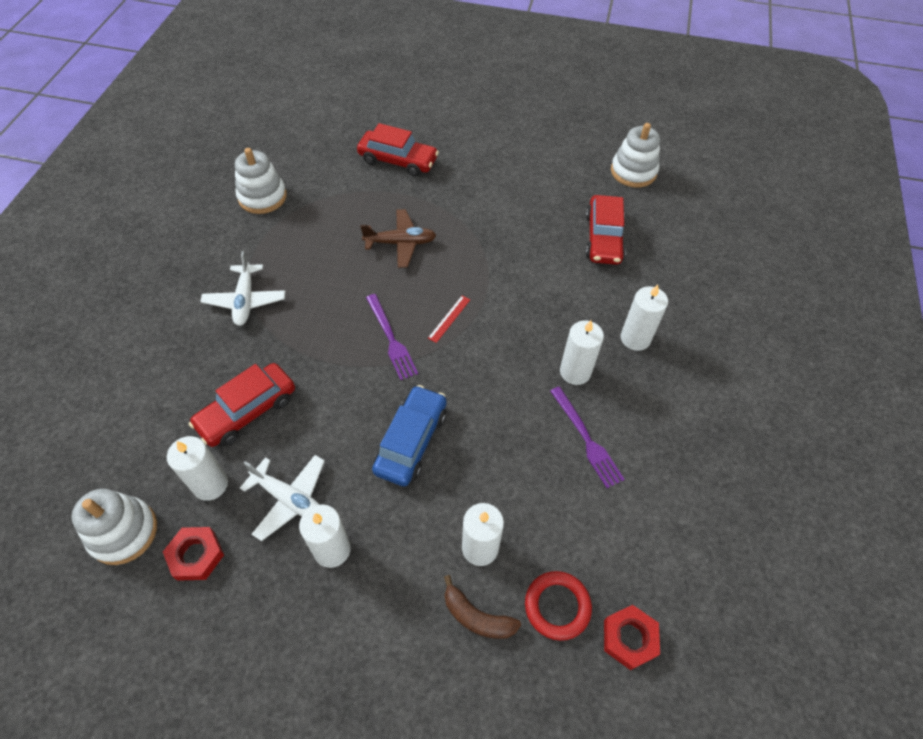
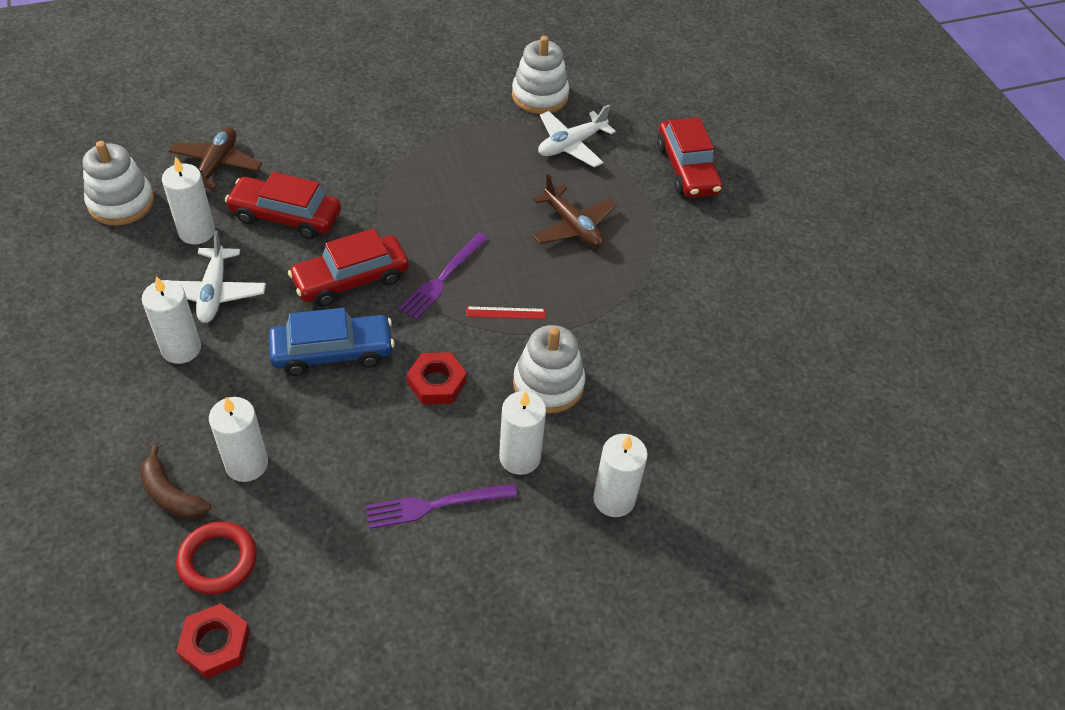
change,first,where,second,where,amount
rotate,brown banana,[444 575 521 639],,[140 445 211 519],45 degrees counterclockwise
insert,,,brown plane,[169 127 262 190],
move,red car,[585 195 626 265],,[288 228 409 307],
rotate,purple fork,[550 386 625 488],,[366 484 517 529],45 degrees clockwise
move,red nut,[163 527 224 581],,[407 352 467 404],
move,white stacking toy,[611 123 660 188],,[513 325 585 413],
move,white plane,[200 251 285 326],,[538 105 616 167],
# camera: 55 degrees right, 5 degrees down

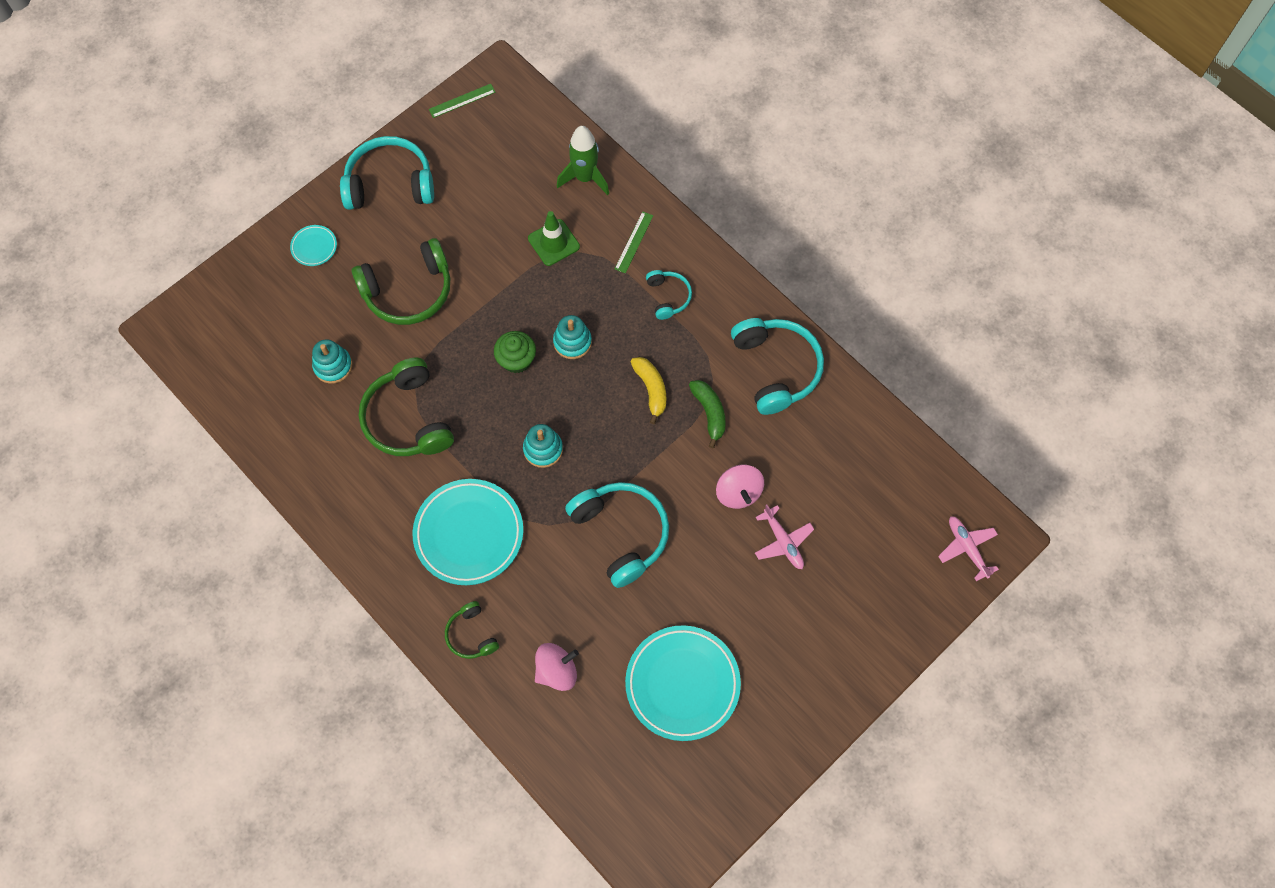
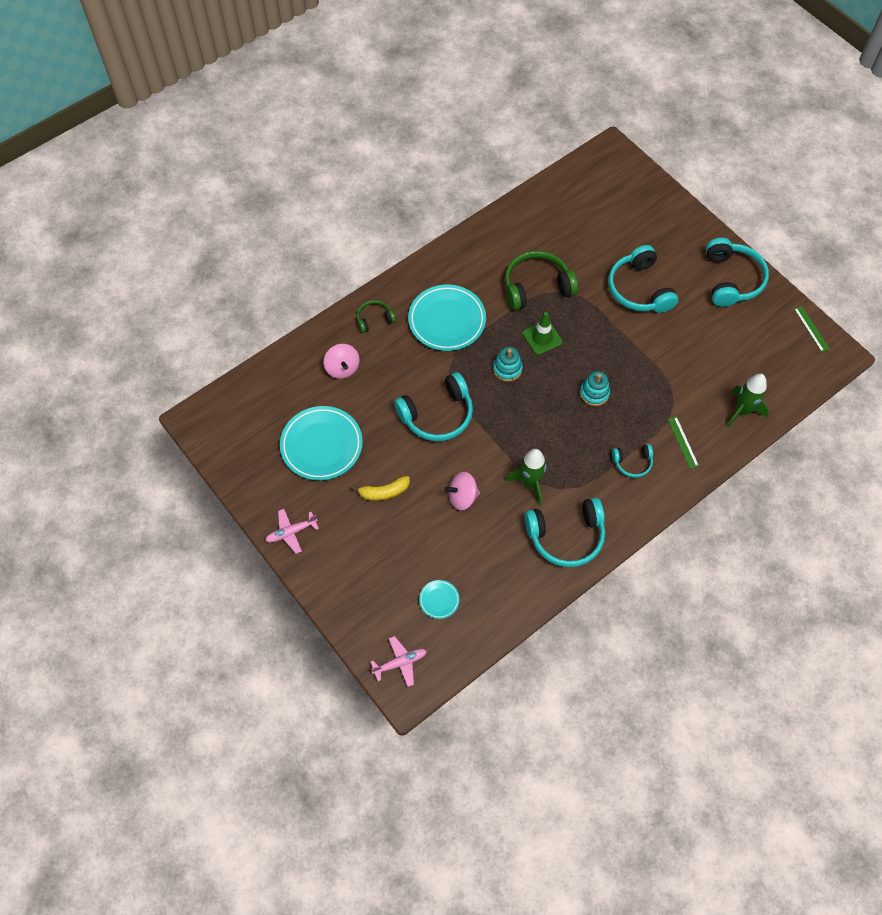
change,first,where,second,where,amount
move,pink plane,[755 505 814 569],,[265 509 319 554],
move,yellow banana,[631 357 666 424],,[352 476 410 501],
move,turquoise plate,[290 225 337 266],,[419 580 460 619],
replace,green banana,[689 380 726 448],green rocket,[505 449 546 506],
move,green traffic cone,[528 211 580 266],,[522 312 562 355],
recolor,green headphones,[352 238 450 325],turquoise headphones,[608 245 678 313],
rotate,green ruler,[615 211 653 273],,[668 416 699 469],45 degrees clockwise
delete,turquoise stacking toy,[312 339 352 384],,,
delete,green cupcake,[494 331 536 373],,,
# camera: 95 degrees right, 5 degrees down

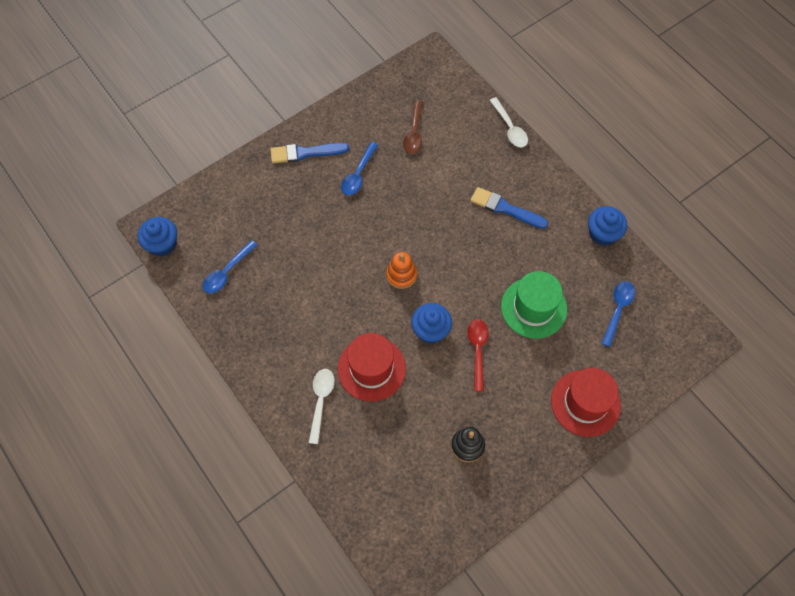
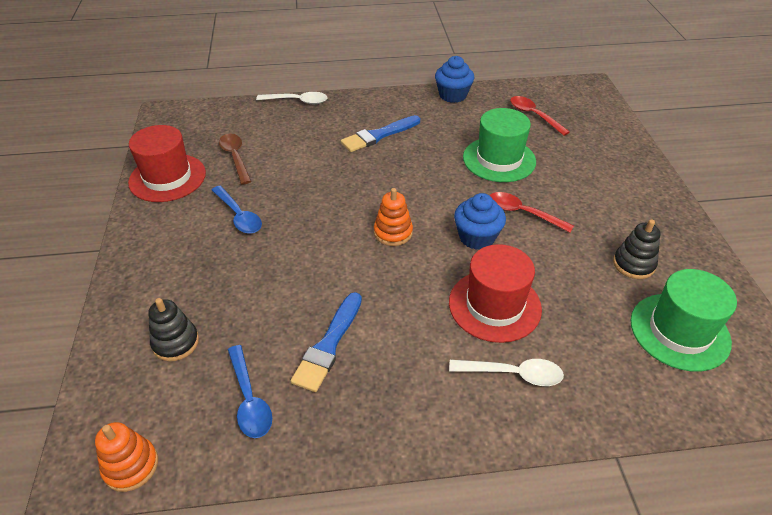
change,first,where,second,where,amount
replace,blue cupcake,[138 217 177 257],orange stacking toy,[95 422 158 492],
move,red hat,[551 368 621 437],,[128 125 206 202],
insert,,,black stacking toy,[148 298 199 361],
rotate,brown spoon,[403 100 423 154],,[219 133 251 185],150 degrees counterclockwise
move,blue brush,[271 143 349 164],,[291 292 362 392],
rotate,white spoon,[309 369 335 444],,[449 359 564 386],150 degrees clockwise
recolor,blue spoon,[601 281 635 347],red spoon,[510 96 570 136],
insert,,,green hat,[631 269 737 372],
# camera: 60 degrees left, 20 degrees down

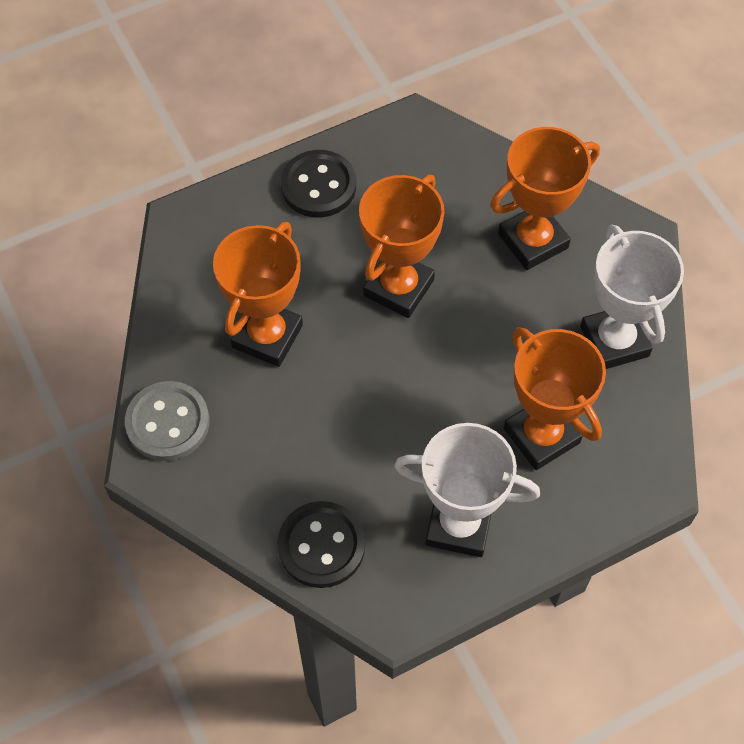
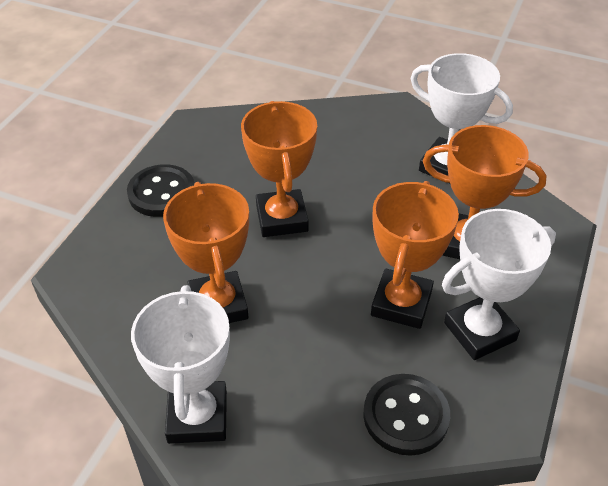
change,first,where,second,where,amount
replace,grey button,[125 381 210 461],white trophy,[131 285 230 444],
move,orange trophy,[490 127 600 270],,[371 181 459 329],
# camera: 40 degrees left, 15 degrees down

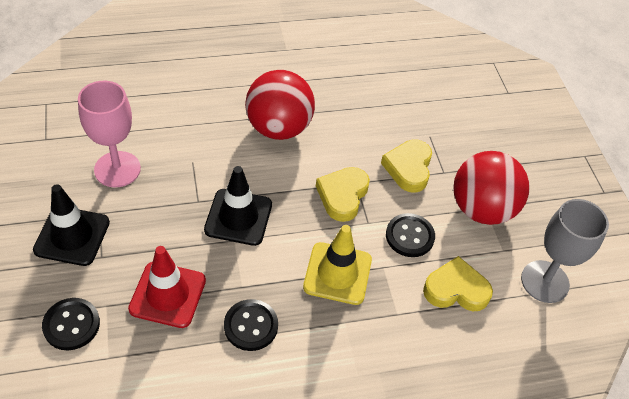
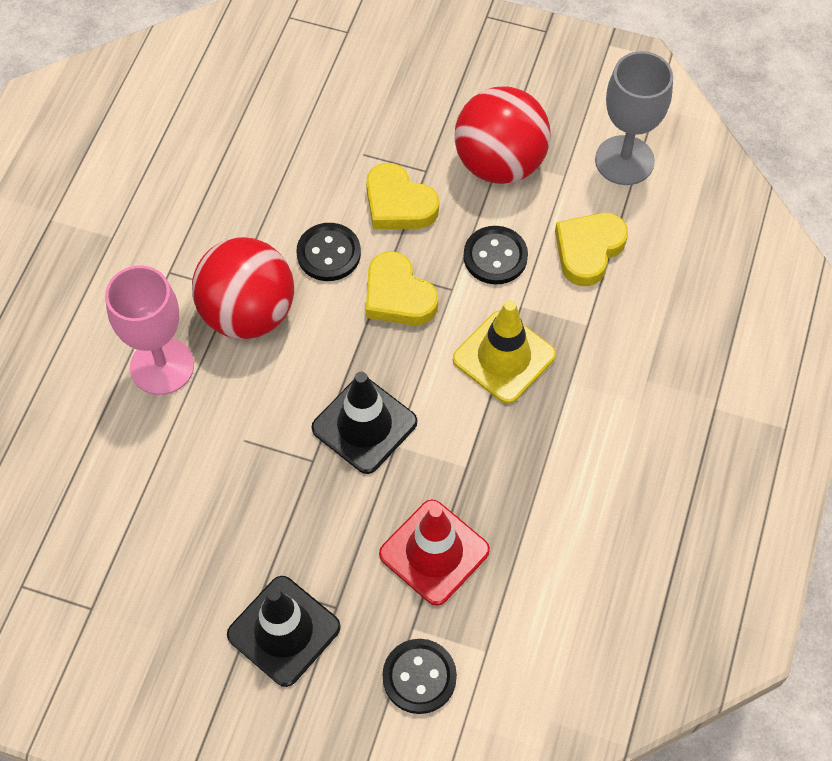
change,first,where,second,where,amount
move,pink goblet,[78 81 141 187],,[105 265 194 395],
move,black button,[224 299 278 351],,[297 223 361 281],
# camera: 55 degrees left, 10 degrees up

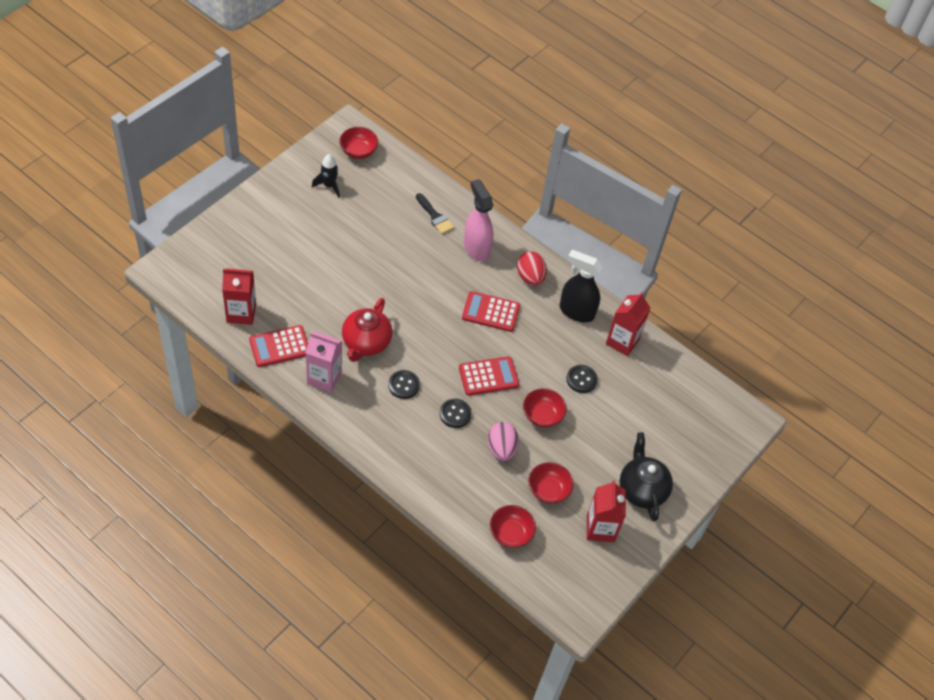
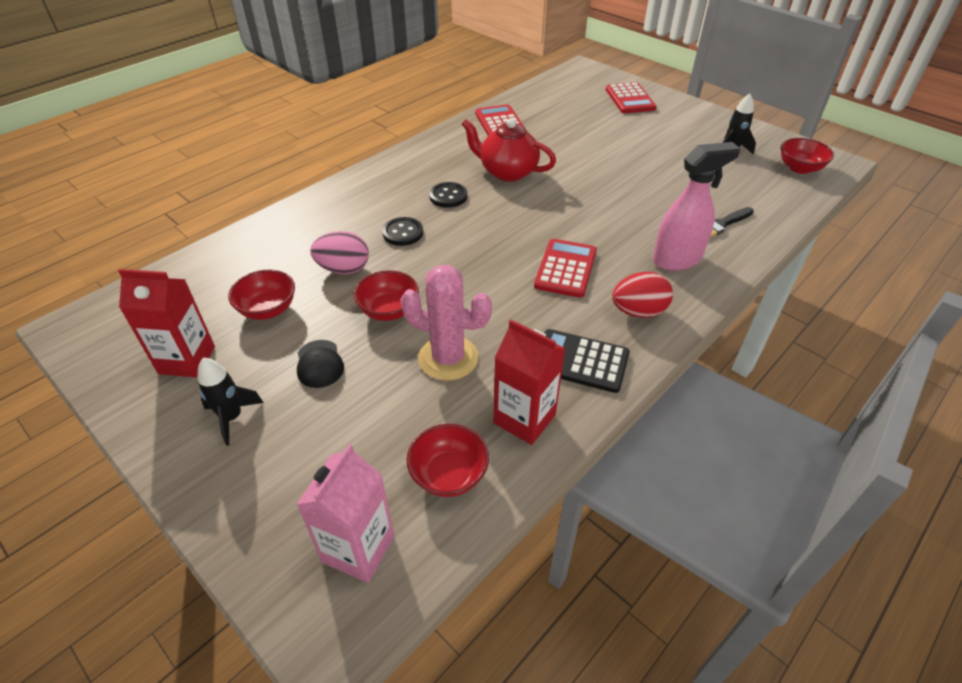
change,first,where,second,where,amount
replace,black teapot,[619 432 673 521],black rocket,[198 357 264 446],
move,pink carton,[306 332 342 393],,[296 444 395 583],
insert,,,black cap,[297 340 344 388],
replace,black button,[566 365 598 393],pink cactus,[401 265 492 381],
move,red bowl,[490 505 536 548],,[406 424 489 497],
replace,black spray bottle,[560 250 603 322],black calculator,[545 329 630 393],
move,red calculator,[459 356 519 396],,[606 82 657 113],
delete,red carton,[222 268 256 325],,,
# camera: 100 degrees right, 10 degrees down

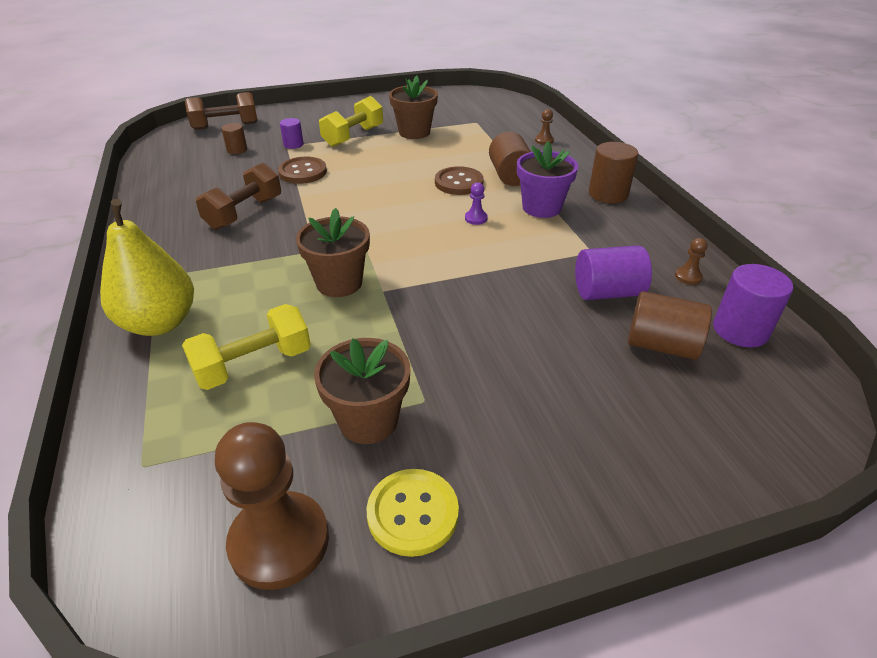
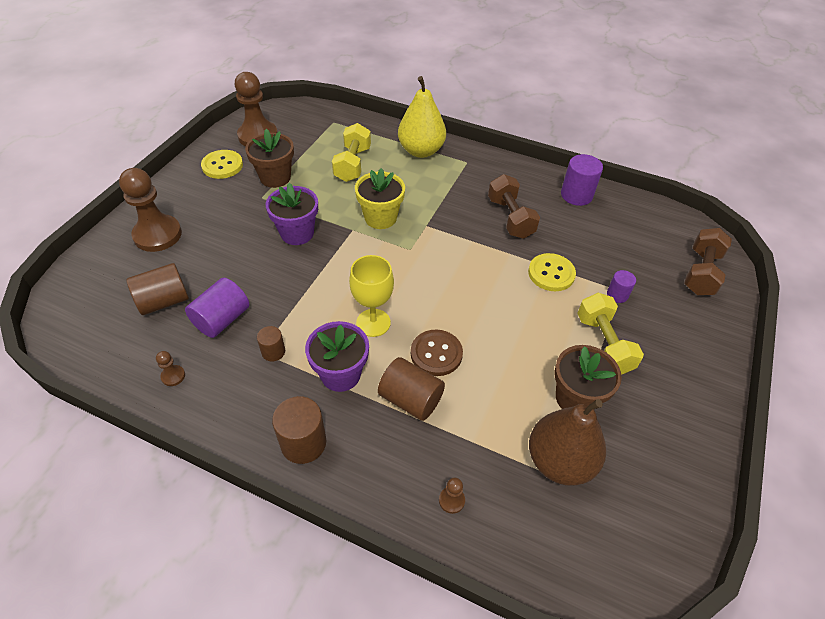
change,first,where,second,where,amount
insert,,,brown pawn,[119 168 182 252],
move,brown cylinder,[221 123 247 154],,[257 326 285 362],
insert,,,purple flower pot,[266 183 318 245],
replace,purple pawn,[465 182 488 225],yellow goblet,[349 255 394 337],
recolor,brown flower pot,[296 208 370 297],yellow flower pot,[355 168 405 229],
recolor,brown button,[278 157 327 184],yellow button,[528 253 576 291],
insert,,,brown pear,[529 399 606 486],
move,purple cylinder,[713 264 793 348],,[561 154 603 206],
# camera: 130 degrees right, 10 degrees up

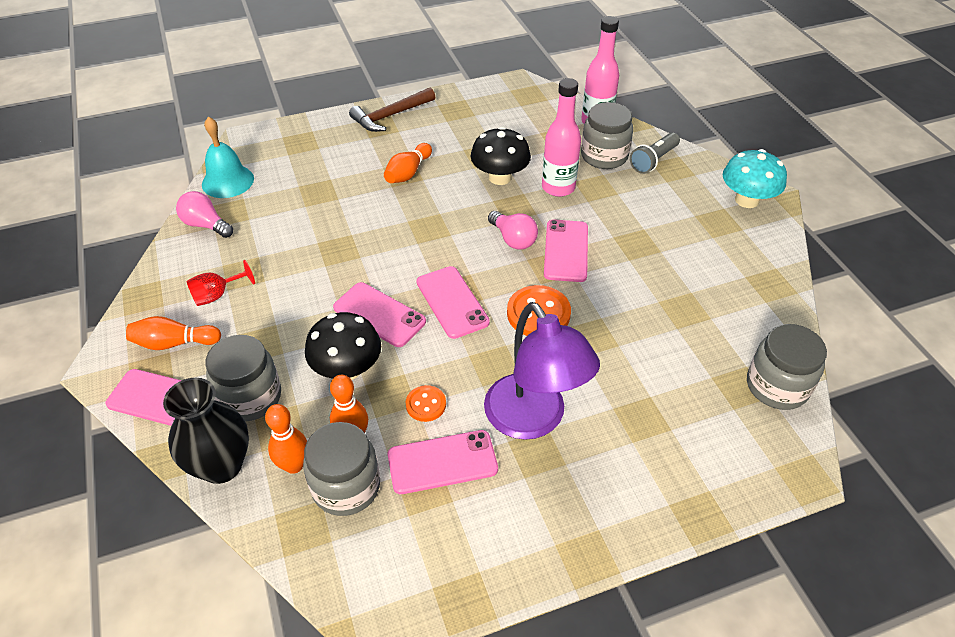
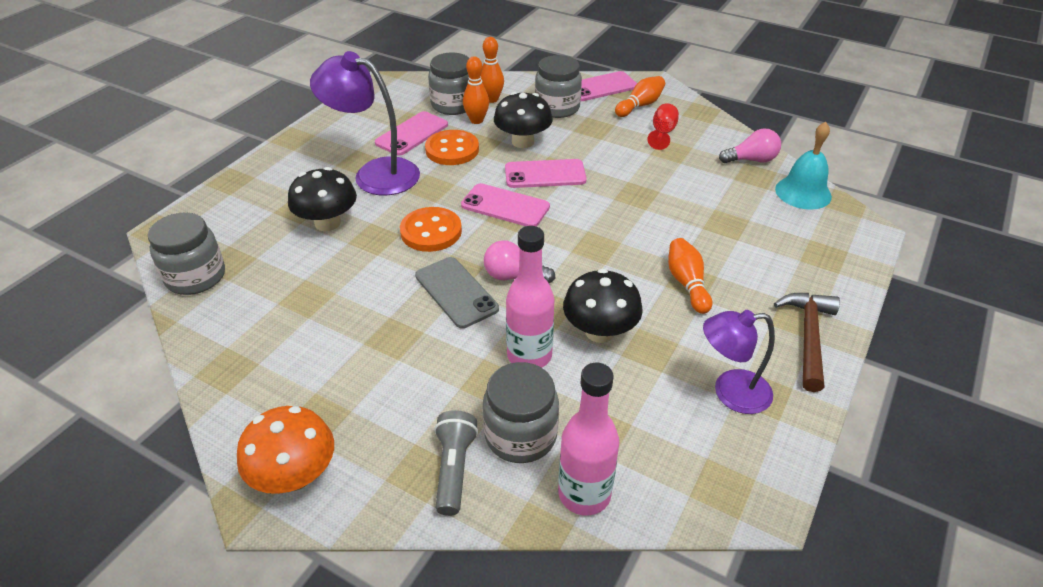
change,first,where,second,where,amount
recolor,turquoise mushroom,[723 149 787 208],orange mushroom,[237 406 334 494],
insert,,,black mushroom,[288 167 357 231],
recolor,pink phone,[544 219 588 282],grey phone,[415 257 499 328],
resize,orange button,[406 385 446 422],,[425 130 479 165],x1.73
insert,,,purple lamp,[703 310 775 414],
delete,black vase,[163 378 249 484],,,
# camera: 140 degrees right, 5 degrees down

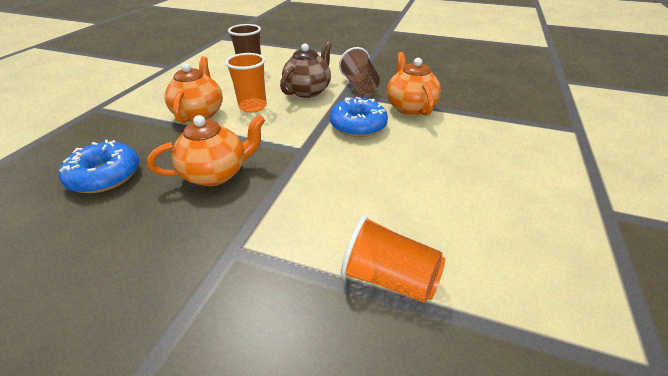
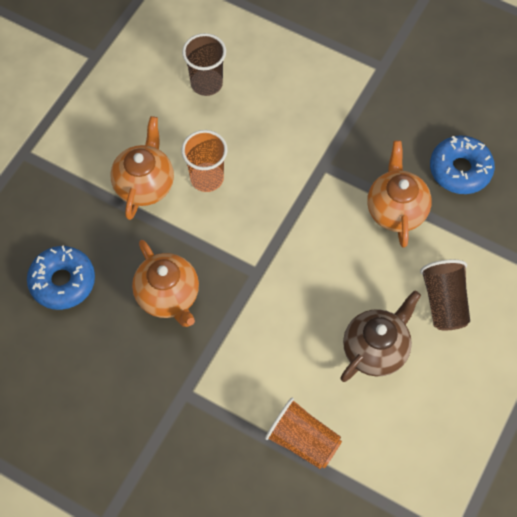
change,first,where,second,where,amount
rotate,orange teapot,[147 115 265 186],,[132 240 199 327],75 degrees clockwise
move,brown teapot,[280 41 332 98],,[341 290 421 382],
move,brown cup,[339 47 380 95],,[420 260 470 330],
move,blue donut,[330 97 388 137],,[430 135 495 194],
# camera: 10 degrees right, 25 degrees up

